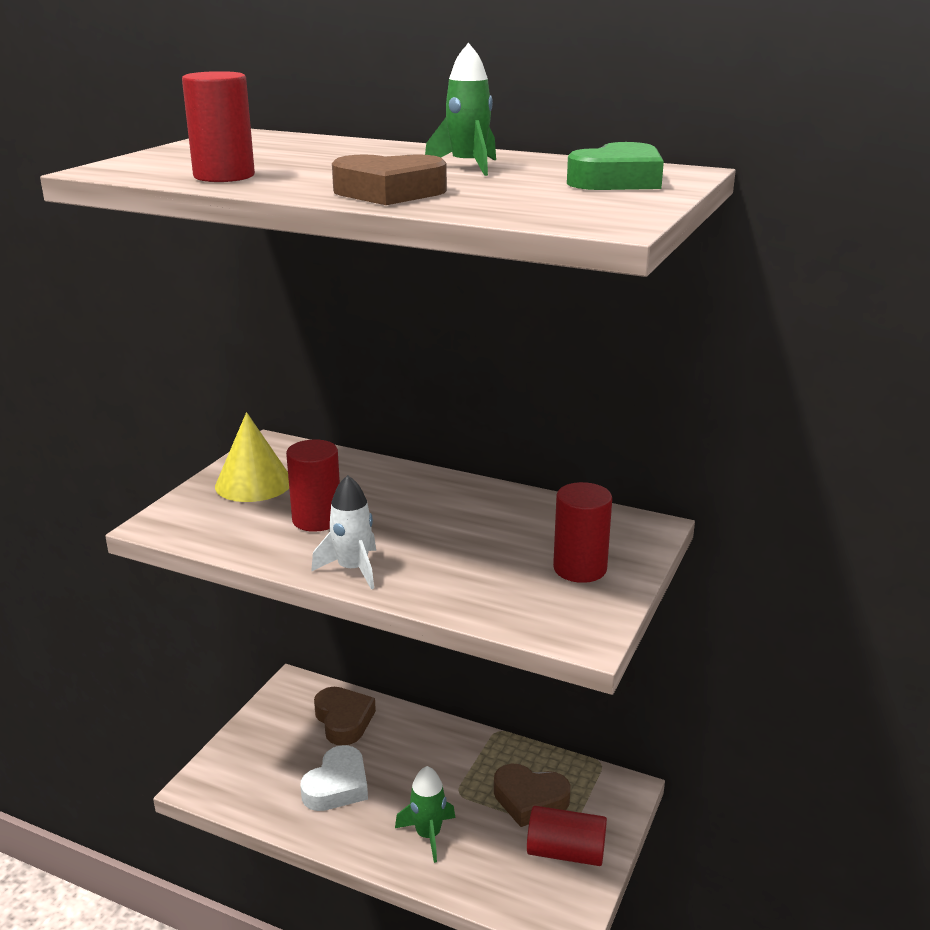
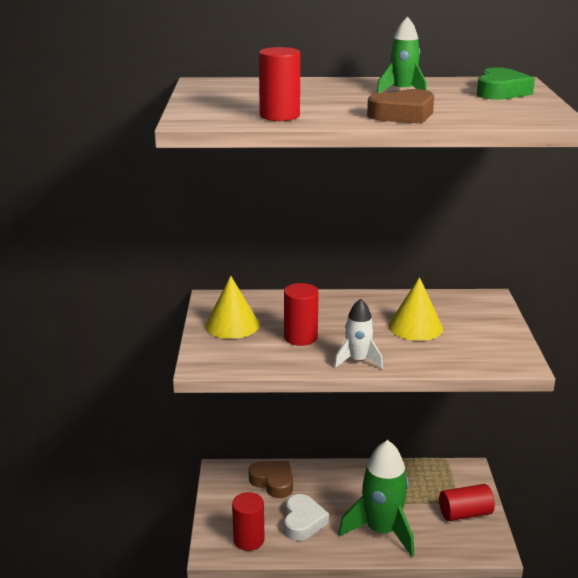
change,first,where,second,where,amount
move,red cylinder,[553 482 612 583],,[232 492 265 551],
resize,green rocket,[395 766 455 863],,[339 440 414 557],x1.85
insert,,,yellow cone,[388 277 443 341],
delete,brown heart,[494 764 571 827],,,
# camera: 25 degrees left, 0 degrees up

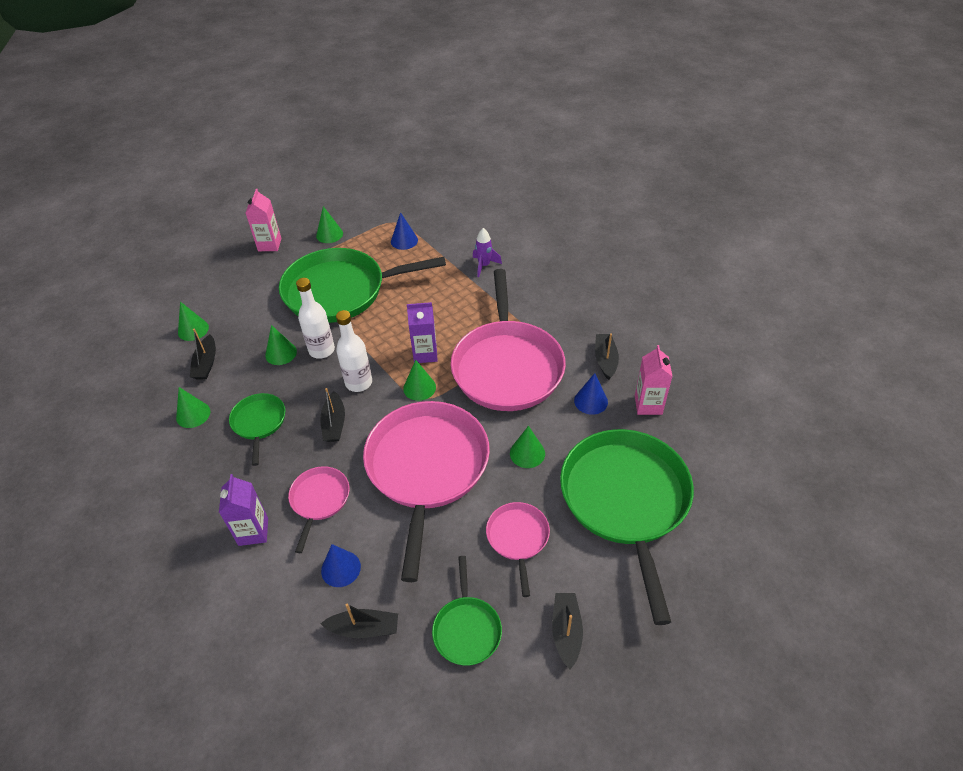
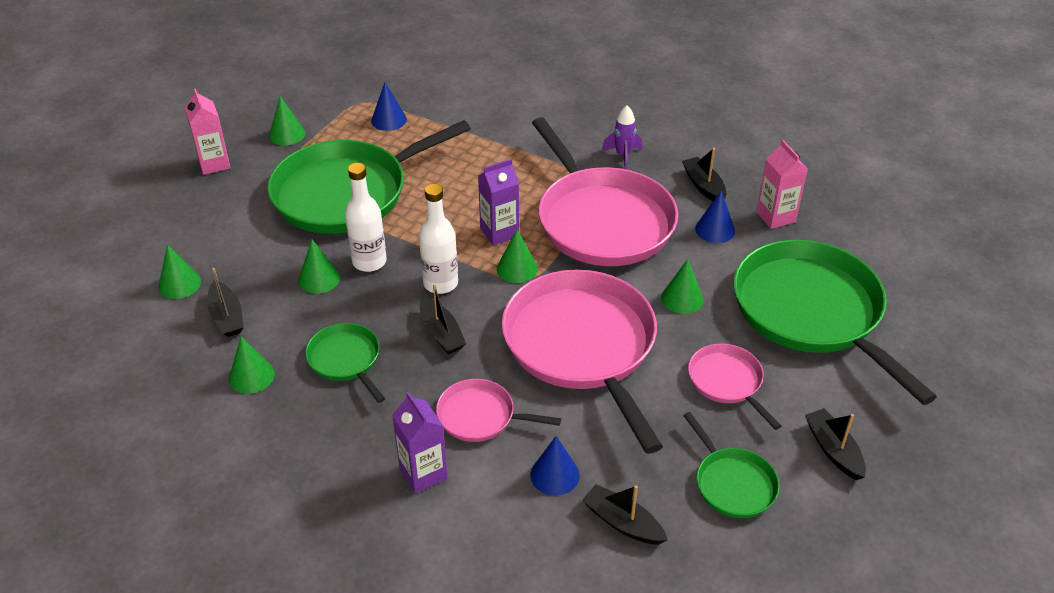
change,first,where,second,where,amount
rotate,pink pan,[288 466 350 553],,[436 379 561 442],60 degrees counterclockwise
rotate,black boat,[320 604 398 638],,[582 484 668 545],120 degrees counterclockwise
move,purple rocket,[473 228 502 277],,[602 105 642 170],
# camera: 25 degrees left, 5 degrees down

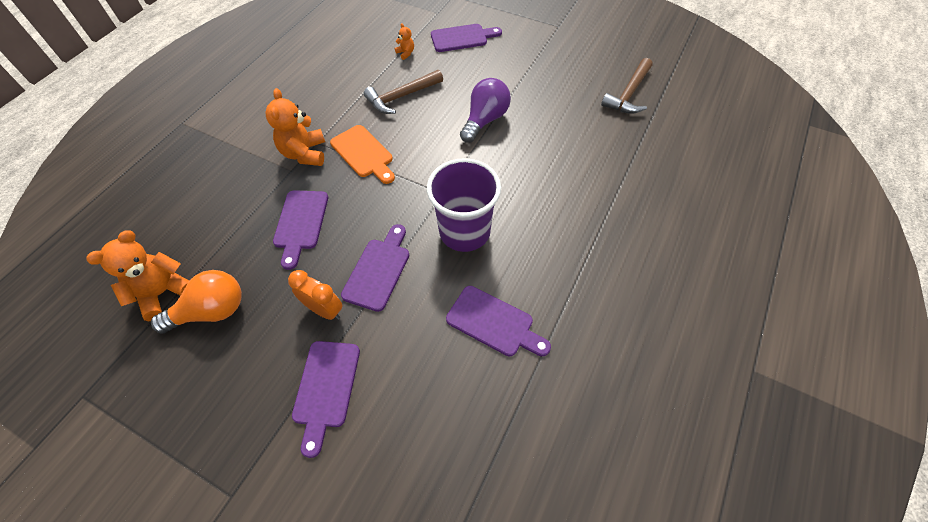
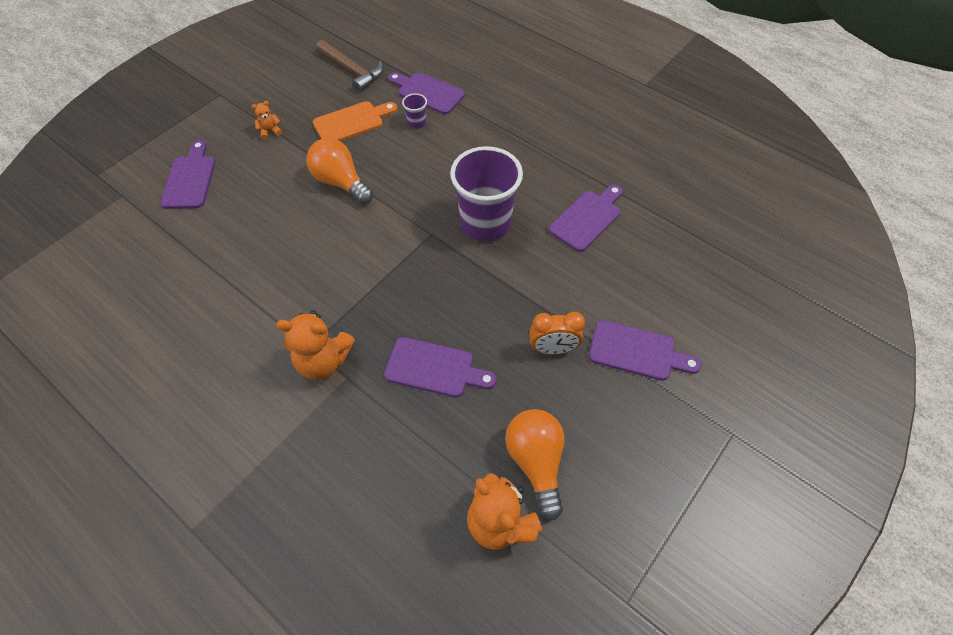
change,first,where,second,where,amount
move,orange teddy bear,[395 23 414 60],,[251 101 282 140],
recolor,purple light bulb,[460 78 511 143],orange light bulb,[306 138 373 204],
move,orange cutting board,[330 125 395 184],,[313 101 397 141],
move,purple cutting board,[341 224 409 312],,[388 72 465 114],
insert,,,purple cup,[402 93 427 129],
rotate,orange clock,[288 270 342 320],,[529 312 585 354],135 degrees counterclockwise
delete,brown hammer,[364 70 443 114],,,
# camera: 80 degrees left, 0 degrees up

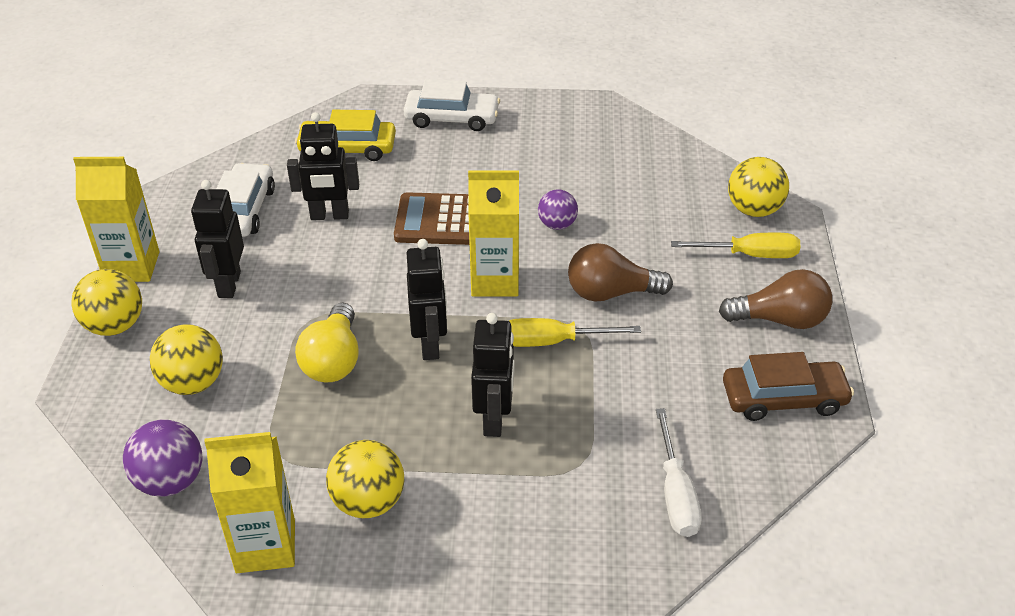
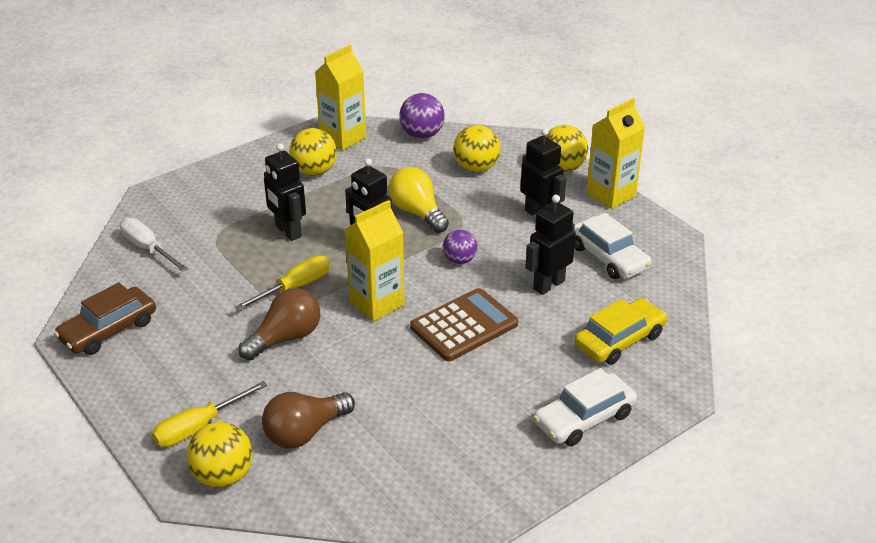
change,first,where,second,where,amount
move,brown light bulb,[719 269 832 329],,[262 392 355 449],
move,purple ball,[538 189 578 230],,[443 230 477 264],
# camera: 140 degrees right, 5 degrees down

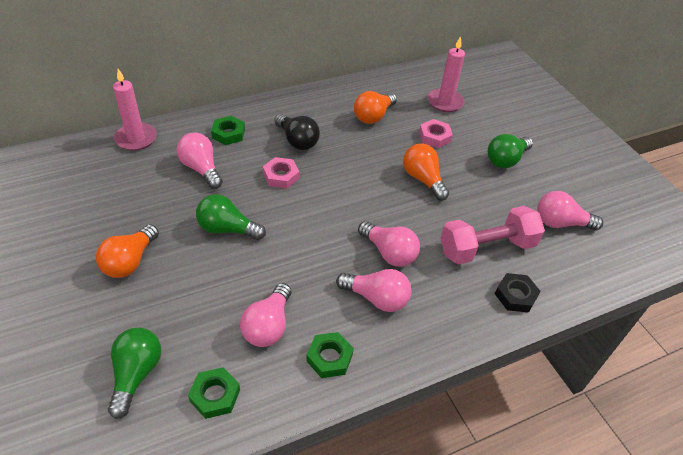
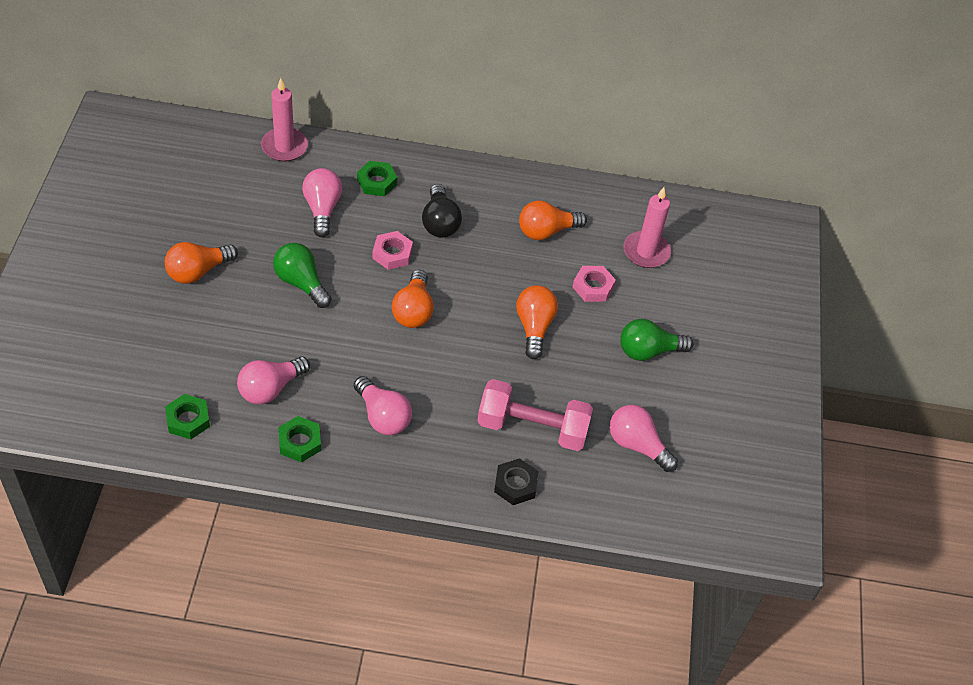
change,first,where,second,where,amount
insert,,,orange light bulb,[392 270 434 328],
delete,green light bulb,[108 328 161 419],,,
delete,pink light bulb,[358 221 420 267],,,
# camera: 30 degrees right, 5 degrees up

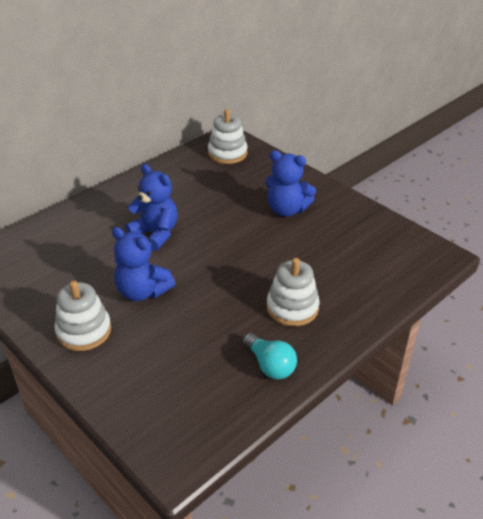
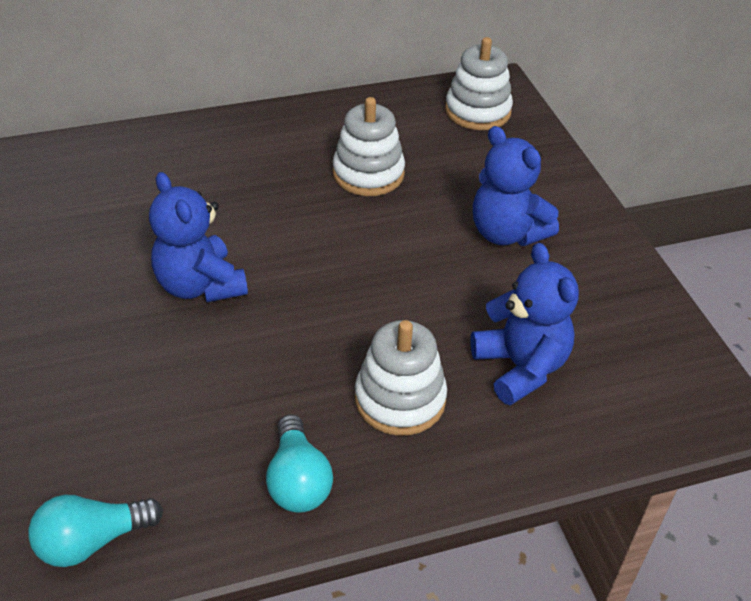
change,first,where,second,where,amount
insert,,,turquoise light bulb,[28 495 163 567],
move,white stacking toy,[54 281 111 351],,[333 97 405 196],
move,blue teddy bear,[125 164 178 251],,[470 243 579 405],
# camera: 25 degrees right, 5 degrees up

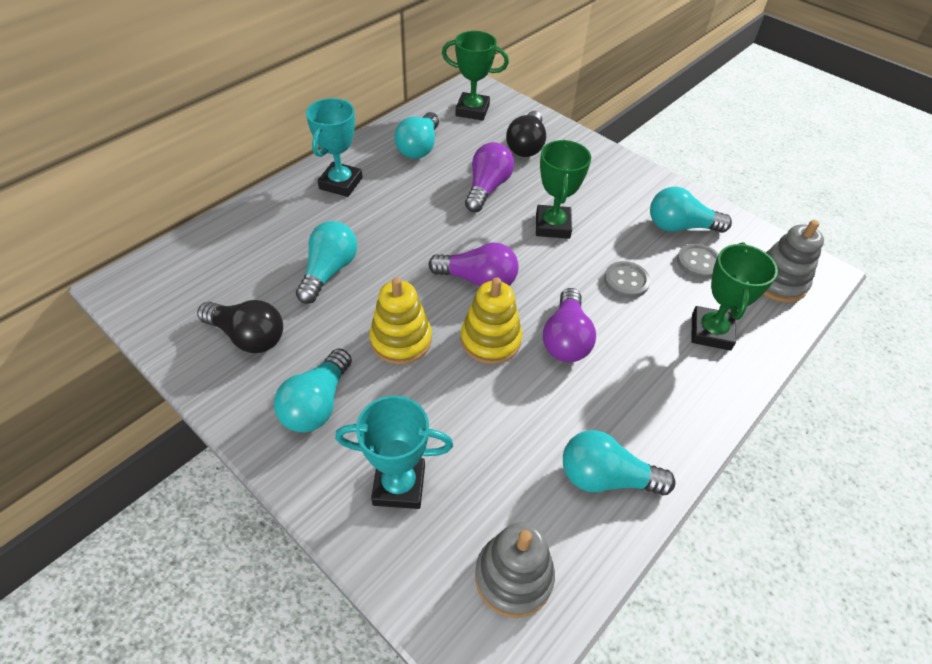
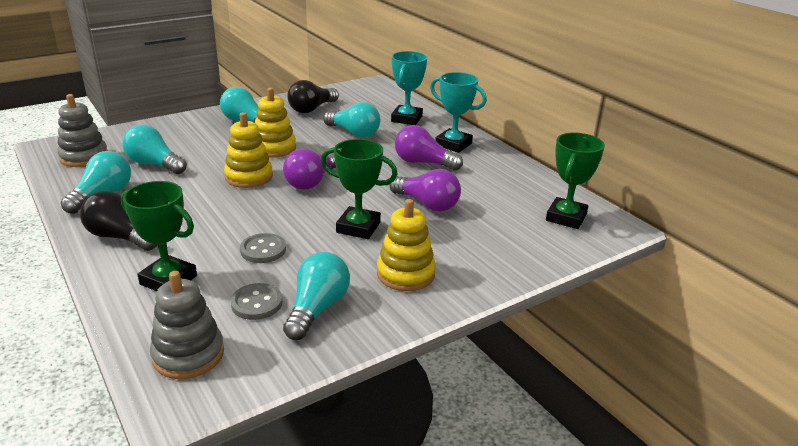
change,first,where,second,where,amount
move,black light bulb,[506 111 546 157],,[80 190 158 251],
move,turquoise light bulb,[394 112 439 159],,[122 125 187 174],
insert,,,yellow stacking toy,[377 199 436 291],
move,turquoise trophy,[335 396 453 509],,[391 51 427 125],
move,purple light bulb,[543 288 596 362],,[395 125 463 171],
# camera: 105 degrees right, 20 degrees down

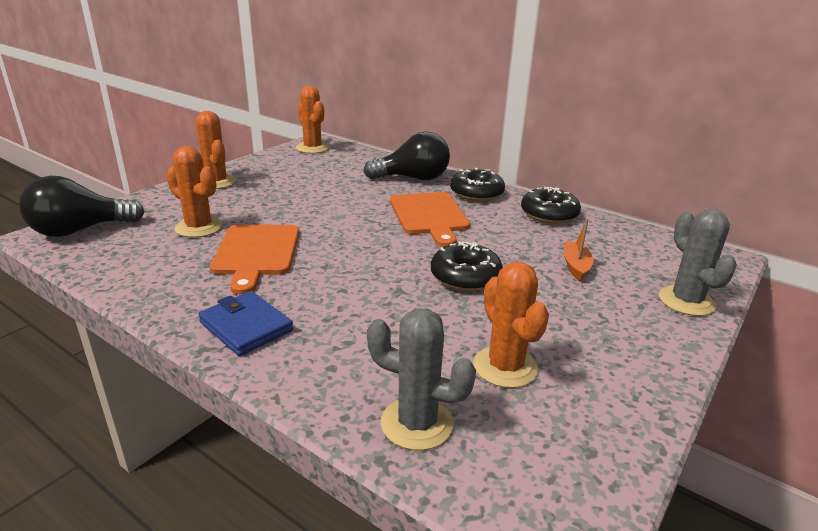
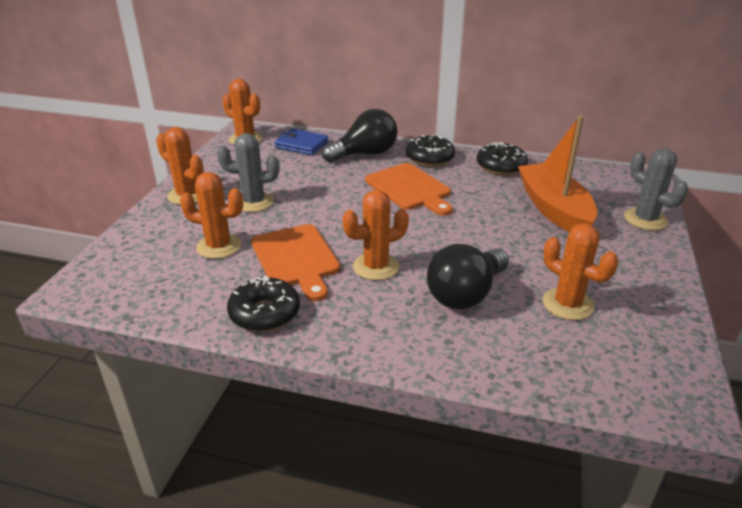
change,first,where,second,where,amount
move,grey cactus,[367 308 476 450],,[217 133 279 212],
move,black donut,[431 242 503 291],,[227 276 300 332],
move,blue wallet,[198 291 293 356],,[274 129 329 155],
insert,,,orange cactus,[343 190 409 280],
move,black light bulb,[19 176 145 237],,[427 244 509 309],
resize,orange boat,[564 218 594 281],,[518 115 597 232],x2.25
# camera: 20 degrees left, 5 degrees up

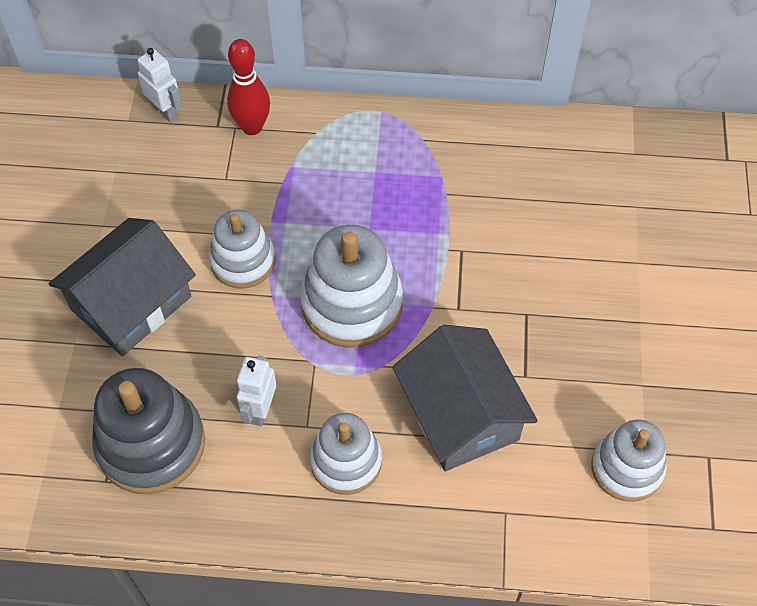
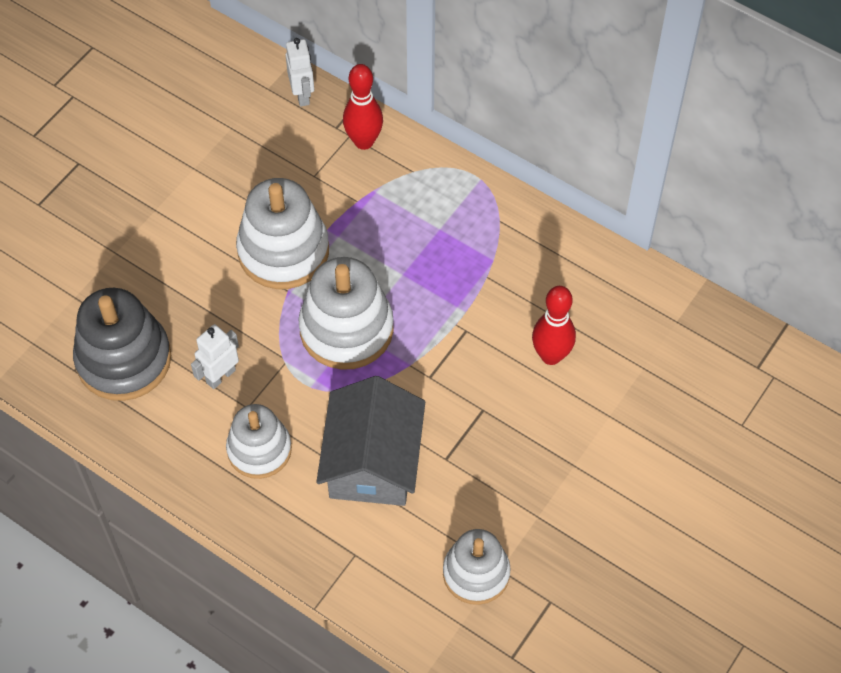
change,first,where,second,where,amount
resize,white stacking toy,[209 209 275 288],,[236 178 329 289],x1.52
insert,,,red bowling pin,[532 286 576 365],
delete,grey house,[48 218 196 356],,,
# camera: 30 degrees right, 0 degrees up

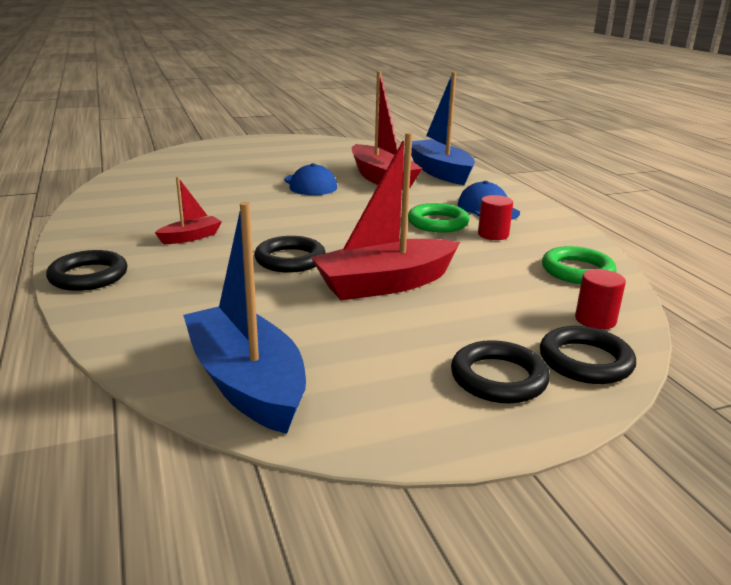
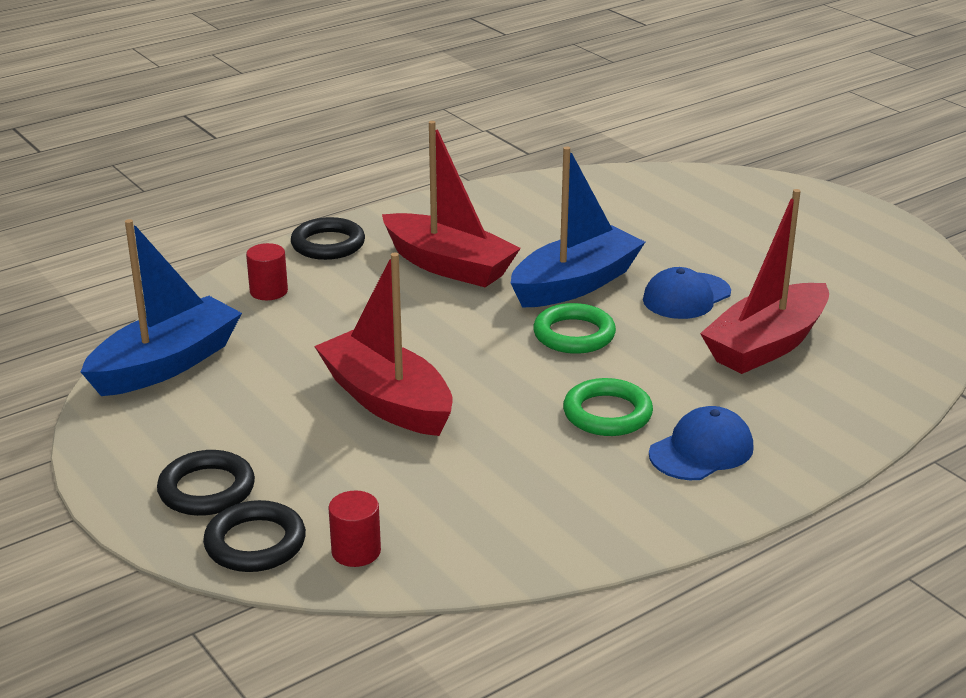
change,first,where,second,where,amount
move,red cylinder,[478 195 513 240],,[246 243 288 300],
resize,red boat,[155 177 222 244],,[382 121 521 287],x2.05
move,blue boat,[411 72 475 185],,[511 146 645 308],
move,green ring,[542 246 616 284],,[533 303 616 354],
delete,black ring,[254 236 326 273],,,
# camera: 75 degrees right, 5 degrees up

